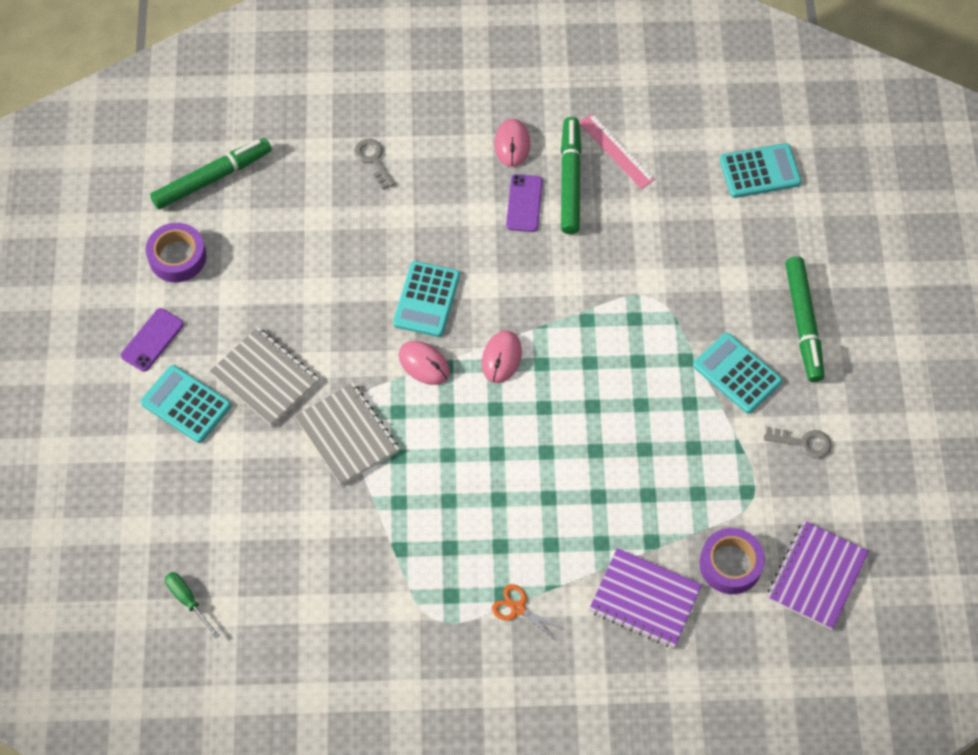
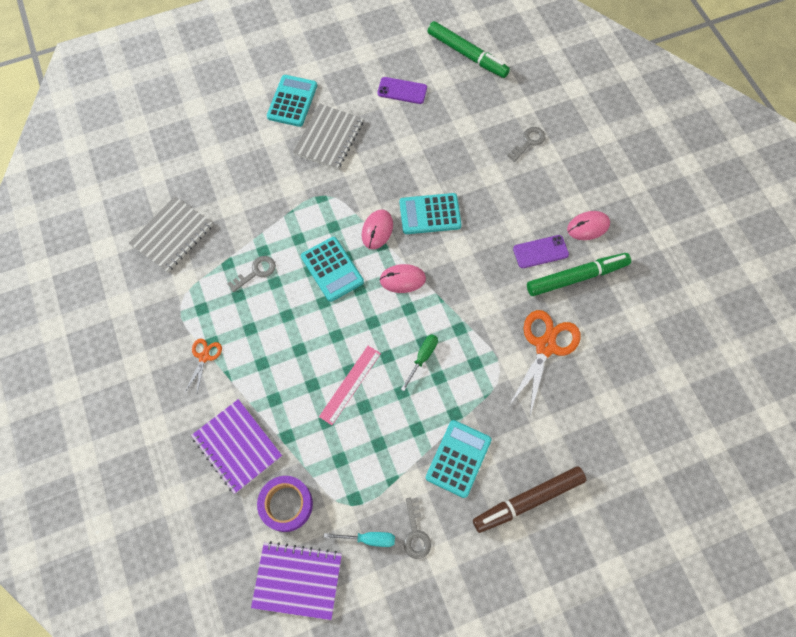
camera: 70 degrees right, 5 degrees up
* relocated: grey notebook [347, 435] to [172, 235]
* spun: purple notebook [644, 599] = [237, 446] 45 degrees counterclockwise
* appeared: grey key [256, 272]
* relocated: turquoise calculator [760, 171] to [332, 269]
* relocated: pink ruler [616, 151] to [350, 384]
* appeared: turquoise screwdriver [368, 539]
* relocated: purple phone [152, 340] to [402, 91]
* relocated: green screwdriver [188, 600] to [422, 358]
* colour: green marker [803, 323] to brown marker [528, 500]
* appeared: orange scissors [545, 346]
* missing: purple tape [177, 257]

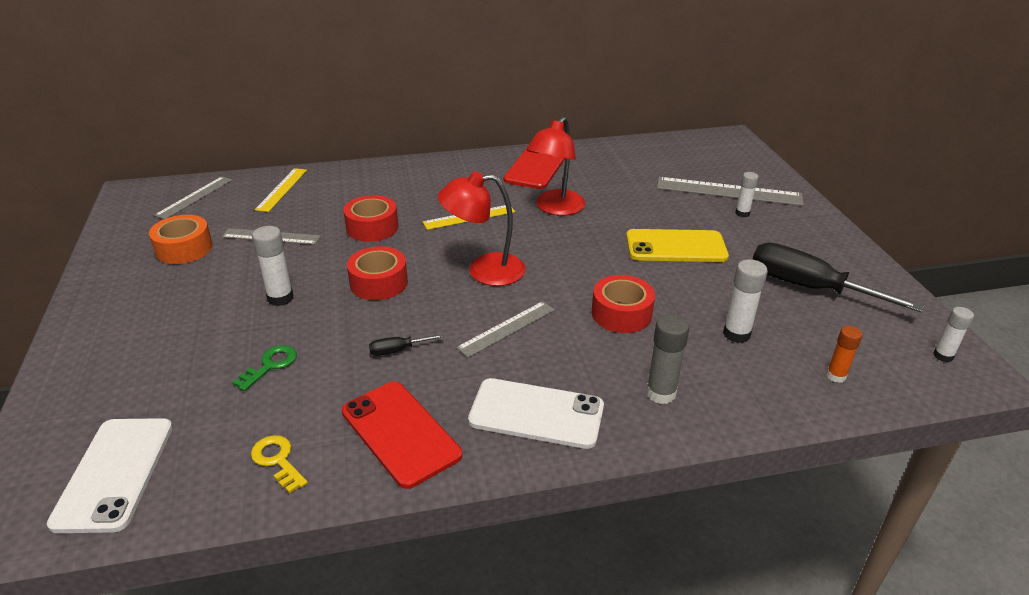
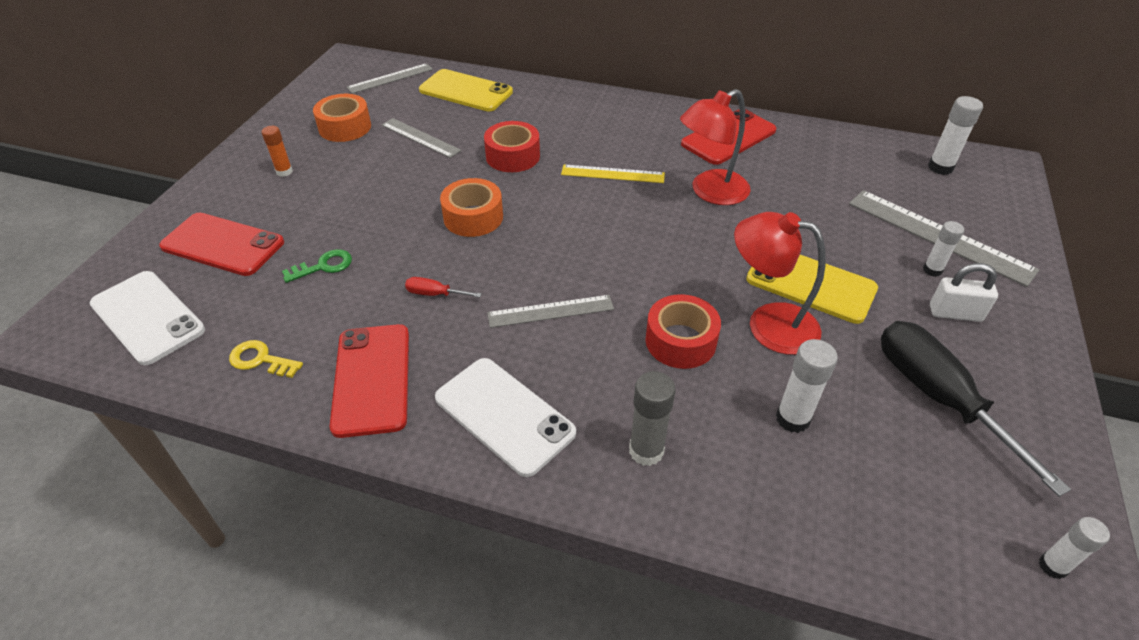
camera: 30 degrees right, 10 degrees up
* spun: white phone [115, 473] = [147, 317] 75 degrees counterclockwise
* appeared: red phone [223, 244]
* spun: yellow key [277, 460] = [261, 360] 60 degrees counterclockwise
* relocated: orange glue stick [836, 376] to [284, 172]
* colour: black screwdriver [397, 350] to red screwdriver [434, 294]
* exchanged: yellow ruler [282, 189] to yellow phone [466, 91]
* colour: red tape [379, 283] to orange tape [473, 217]
* relocated: red lamp [484, 270] to [768, 324]
* relocated: white glue stick [280, 298] to [940, 167]
* appeared: white padlock [955, 313]

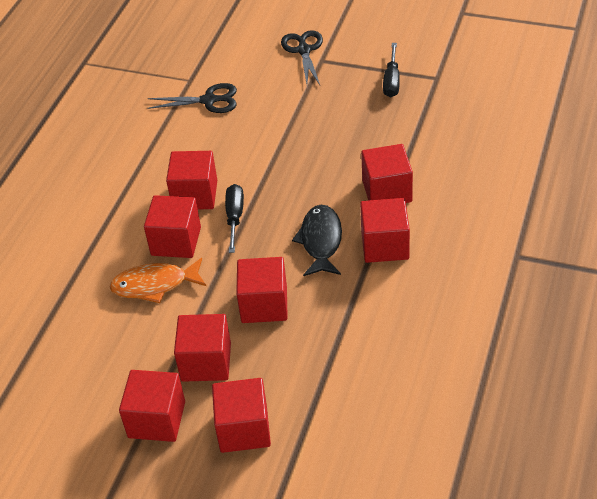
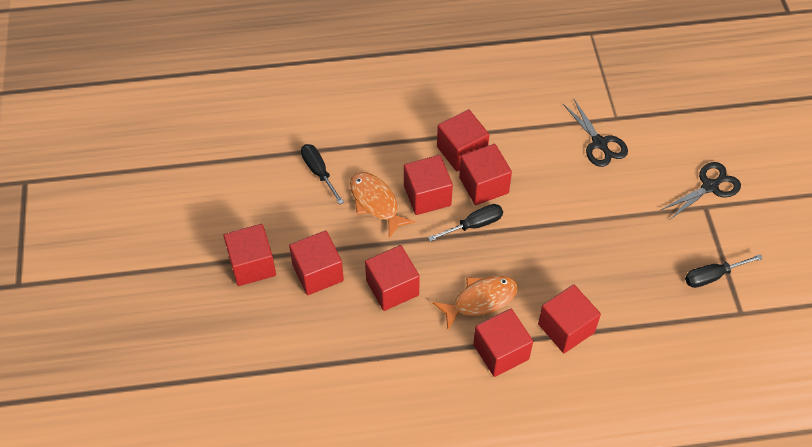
camera: 60 degrees right, 10 degrees up
* appeared: black screwdriver [319, 172]
* colour: black fish [321, 241] to orange fish [480, 300]
* relocated: red cube [244, 429] to [461, 151]

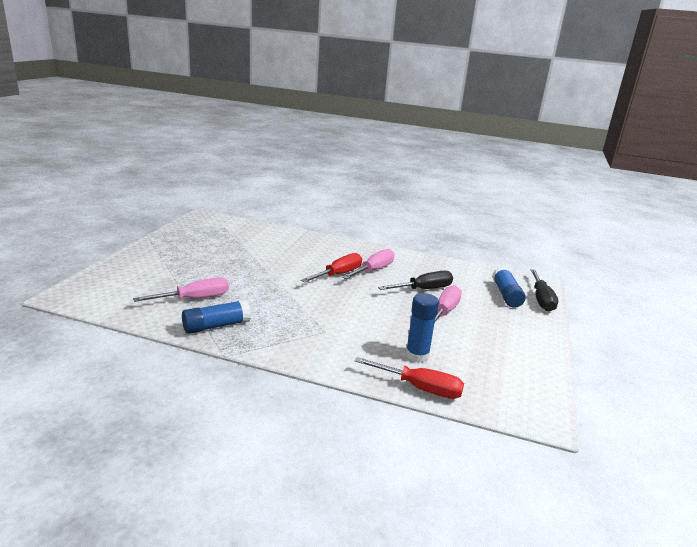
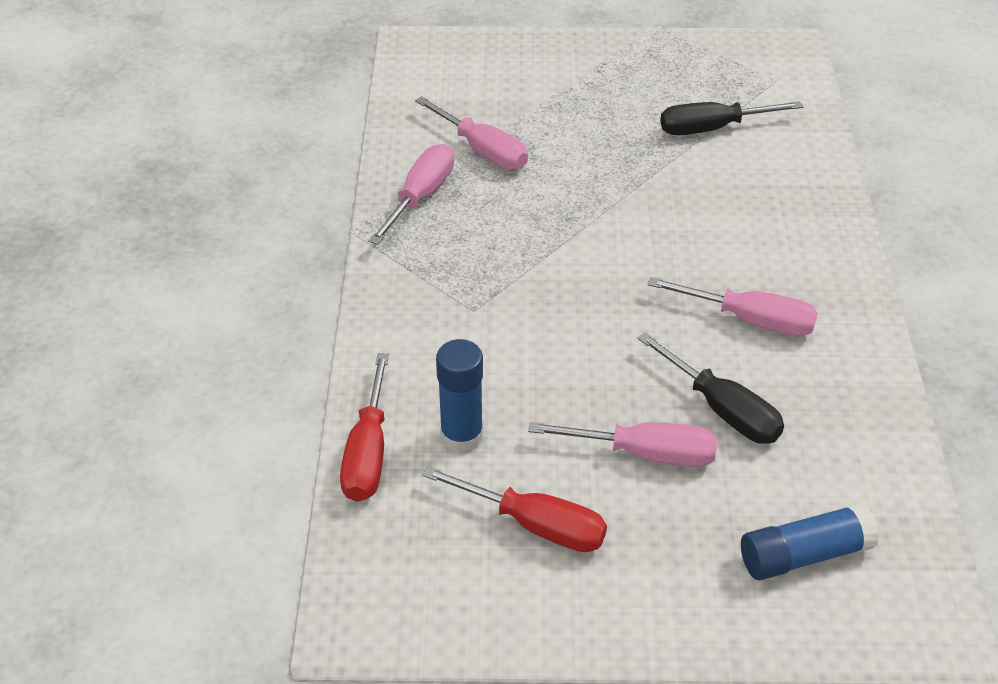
camera: 75 degrees right, 20 degrees up
* exchanged: blue glue stick [216, 326] to pink screwdriver [420, 197]
* relocated: red screwdriver [338, 274] to [534, 524]
* relocated: black screwdriver [541, 299] to [713, 128]

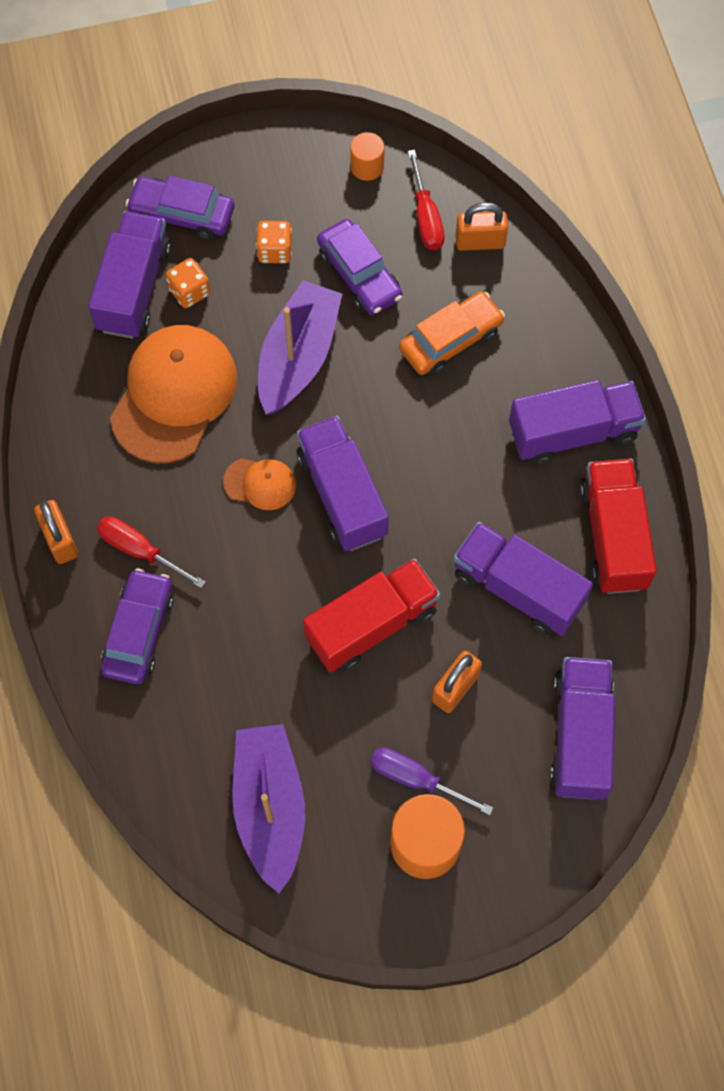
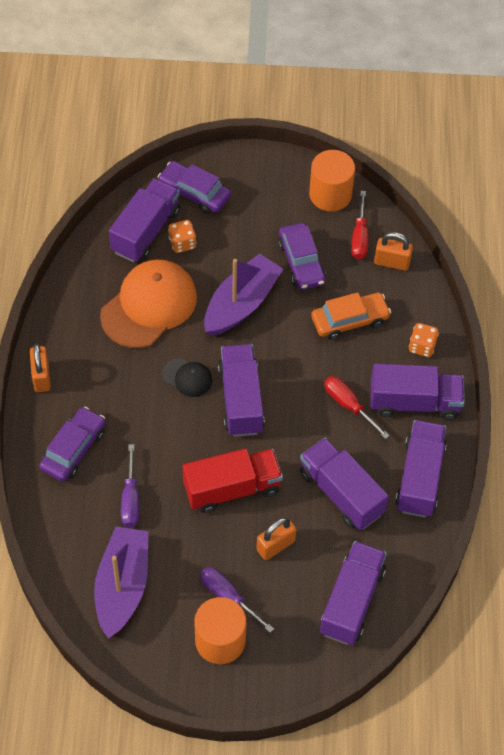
camera: 15 degrees right, 10 degrees down
* appeared: purple screwdriver [130, 499]
* colour: orange cap [260, 483] to black cap [187, 377]
* size: orange cylinder [367, 166] = [330, 194] x1.80
* relocated: red screwdriver [139, 550] to [348, 405]
* colour: red truck [613, 536] to purple truck [419, 477]
* relocated: orange dice [275, 251] to [422, 346]

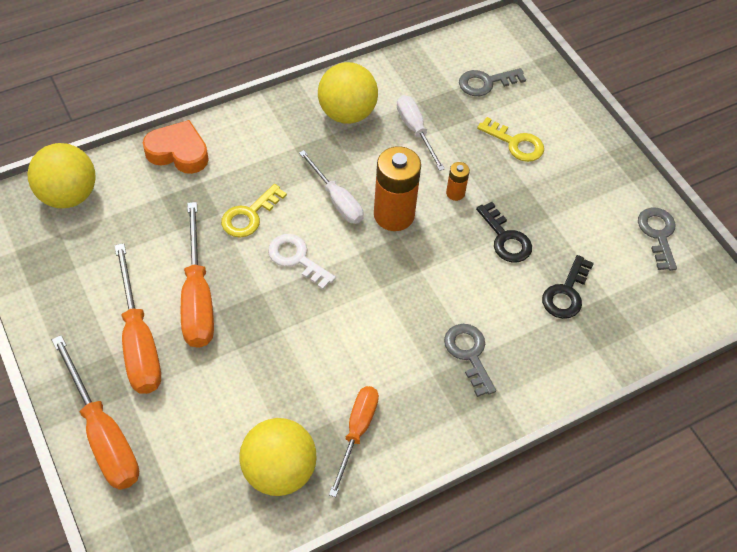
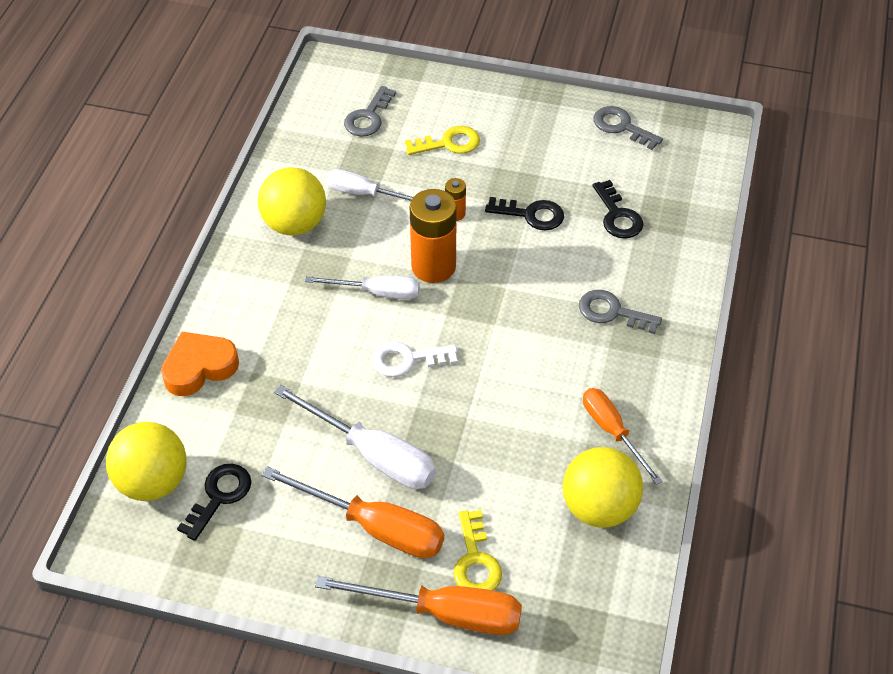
camera: 45 degrees left, 5 degrees down
* appeared: black key [219, 496]
* colour: orange screwdriver [197, 297] to white screwdriver [372, 454]
* relocated: yellow key [249, 215] to [475, 561]

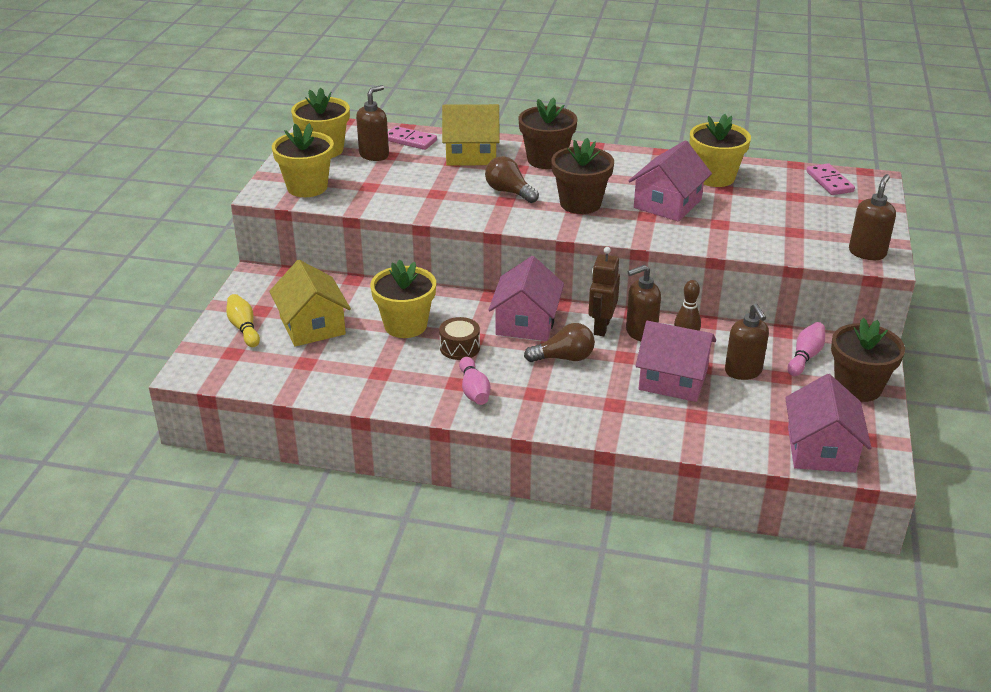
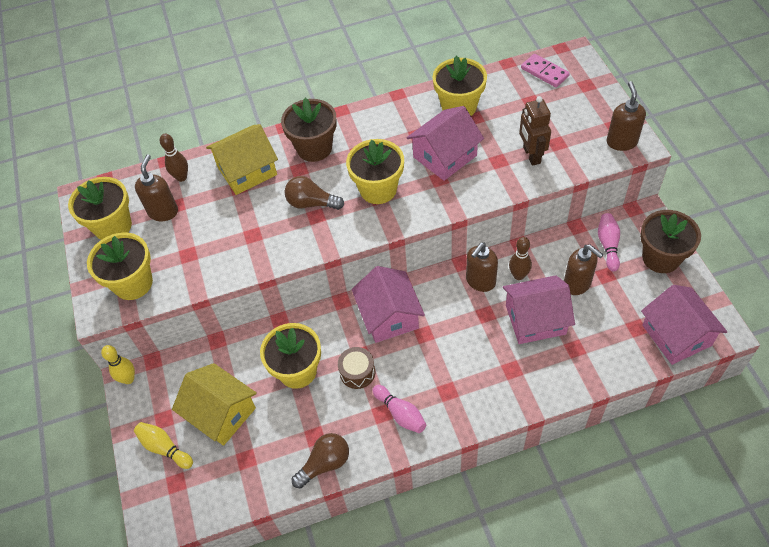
camera: 25 degrees left, 20 degrees up
* appeared: yellow bowling pin [128, 379]
* exchanged: pink domino [410, 140] to brown bowling pin [181, 177]
* relocated: brown light bulb [564, 358] to [325, 464]
* colour: brown flower pot [580, 203] to yellow flower pot [378, 189]
* spun: pink house [667, 204] = [445, 156] 45 degrees clockwise
* relocated: brown robot [601, 327] to [531, 155]

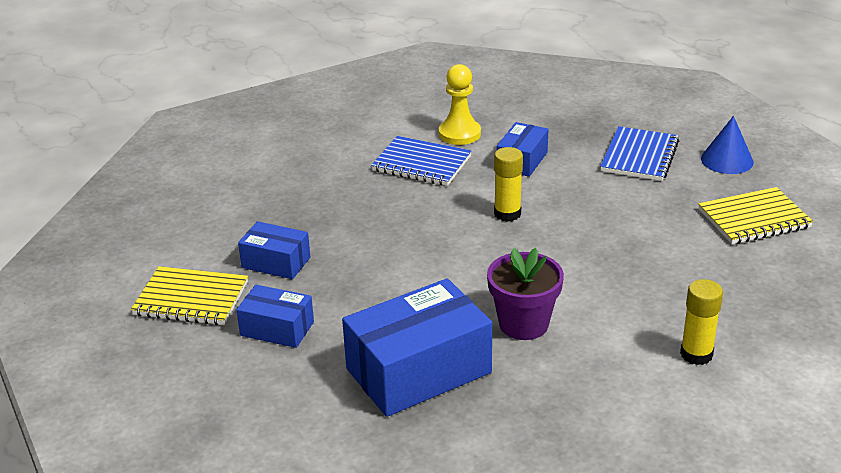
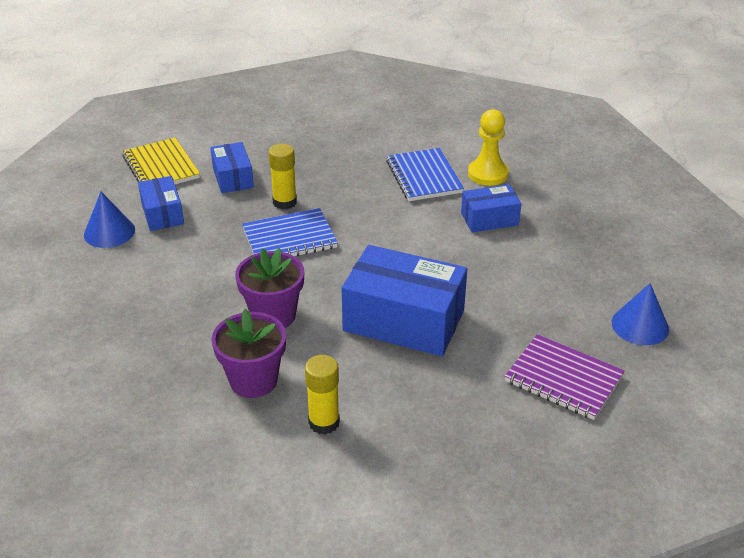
camera: 50 degrees right, 5 degrees up
* appeared: blue cone [109, 232]
* appeared: purple flower pot [253, 380]
* relocated: blue notebook [639, 156] to [289, 239]
* relocated: yellow glue stick [507, 214] to [284, 202]
* relocated: blue box [418, 371] to [403, 321]
* colour: yellow notebook [754, 219] to purple notebook [563, 379]

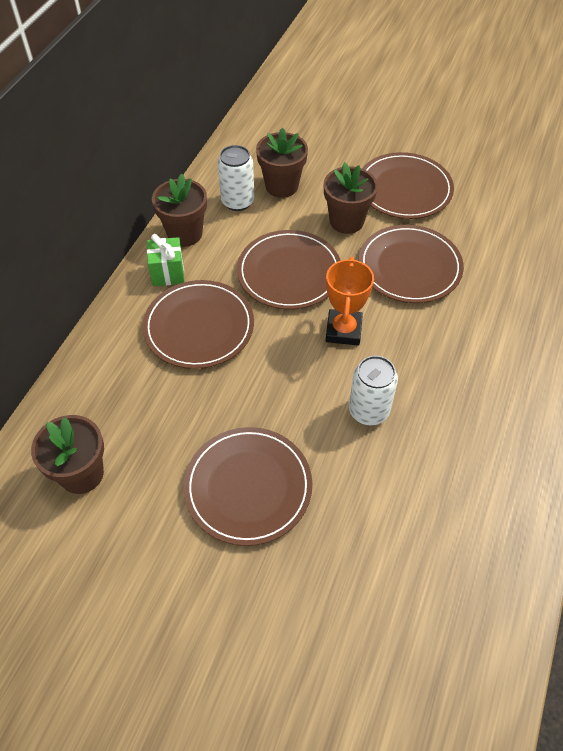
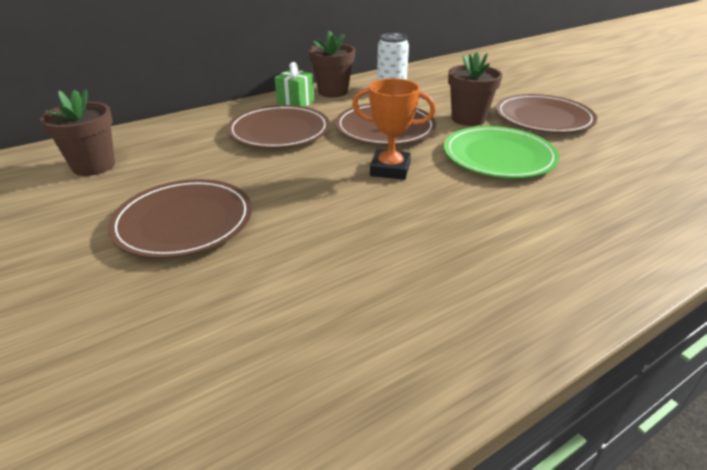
camera: 35 degrees right, 20 degrees down
* spun: orange trophy [343, 330] = [390, 169] 60 degrees clockwise
* colour: brown plate [409, 267] to green plate [499, 156]
* missing: brown flower pot [281, 186]
* missing: white can [368, 411]

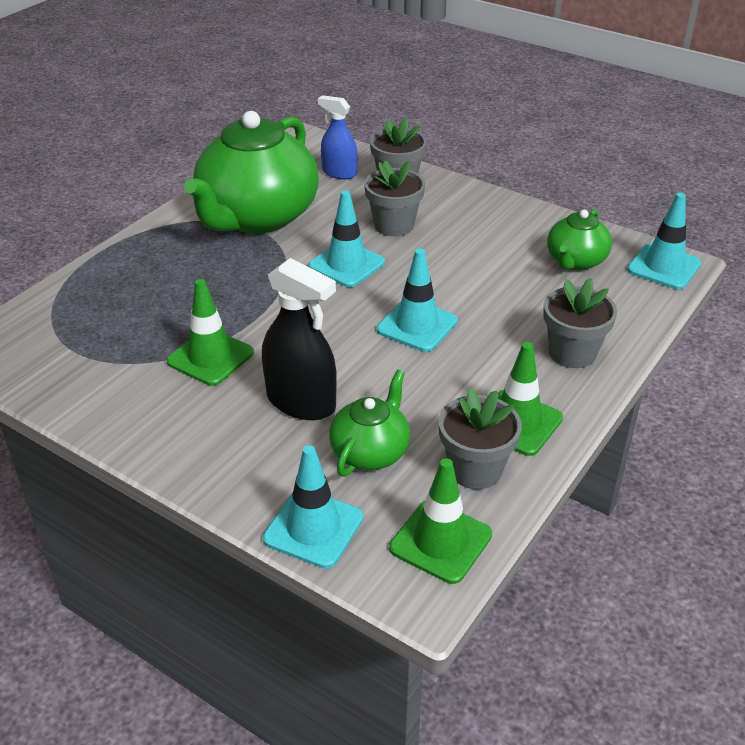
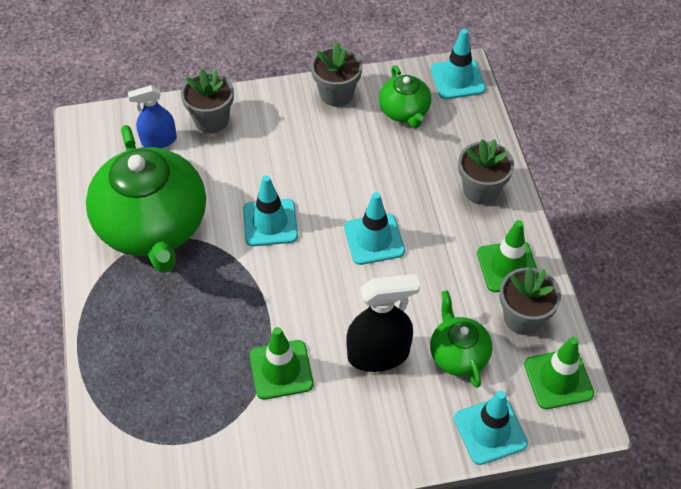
camera: 45 degrees left, 15 degrees up
* relocated: grey flower pot [394, 225] to [336, 94]

